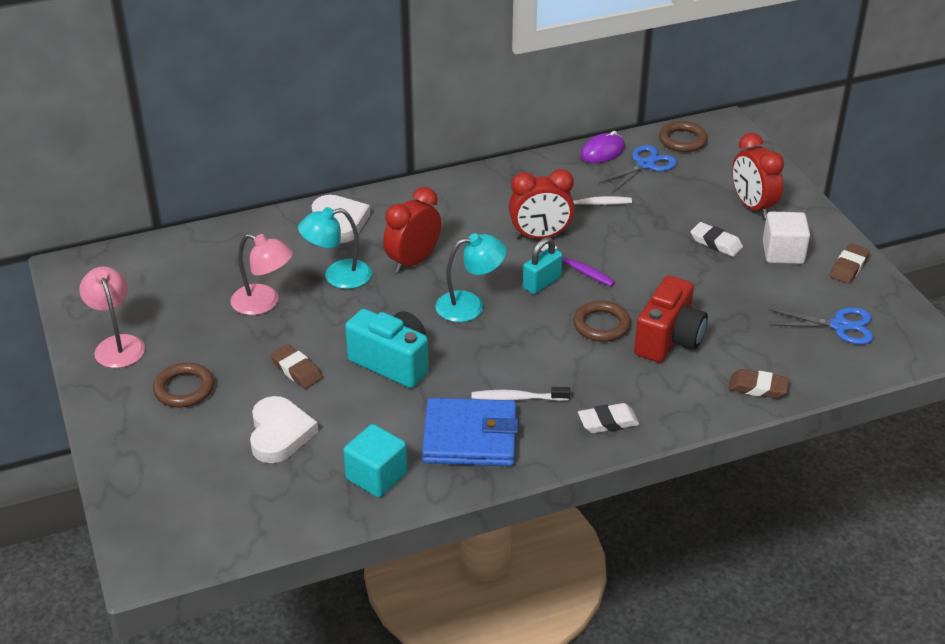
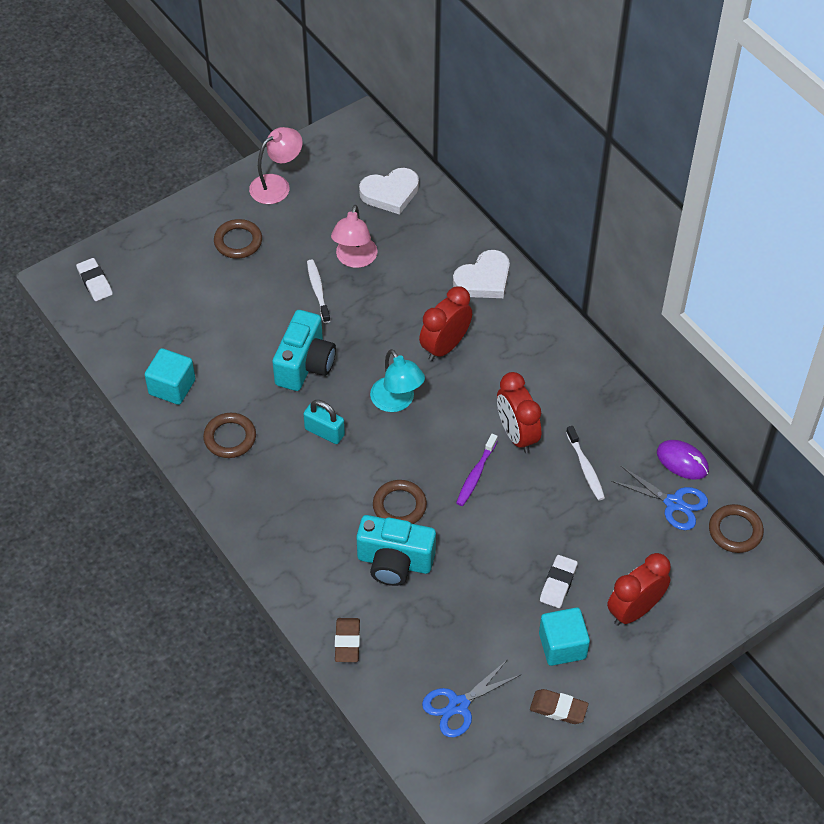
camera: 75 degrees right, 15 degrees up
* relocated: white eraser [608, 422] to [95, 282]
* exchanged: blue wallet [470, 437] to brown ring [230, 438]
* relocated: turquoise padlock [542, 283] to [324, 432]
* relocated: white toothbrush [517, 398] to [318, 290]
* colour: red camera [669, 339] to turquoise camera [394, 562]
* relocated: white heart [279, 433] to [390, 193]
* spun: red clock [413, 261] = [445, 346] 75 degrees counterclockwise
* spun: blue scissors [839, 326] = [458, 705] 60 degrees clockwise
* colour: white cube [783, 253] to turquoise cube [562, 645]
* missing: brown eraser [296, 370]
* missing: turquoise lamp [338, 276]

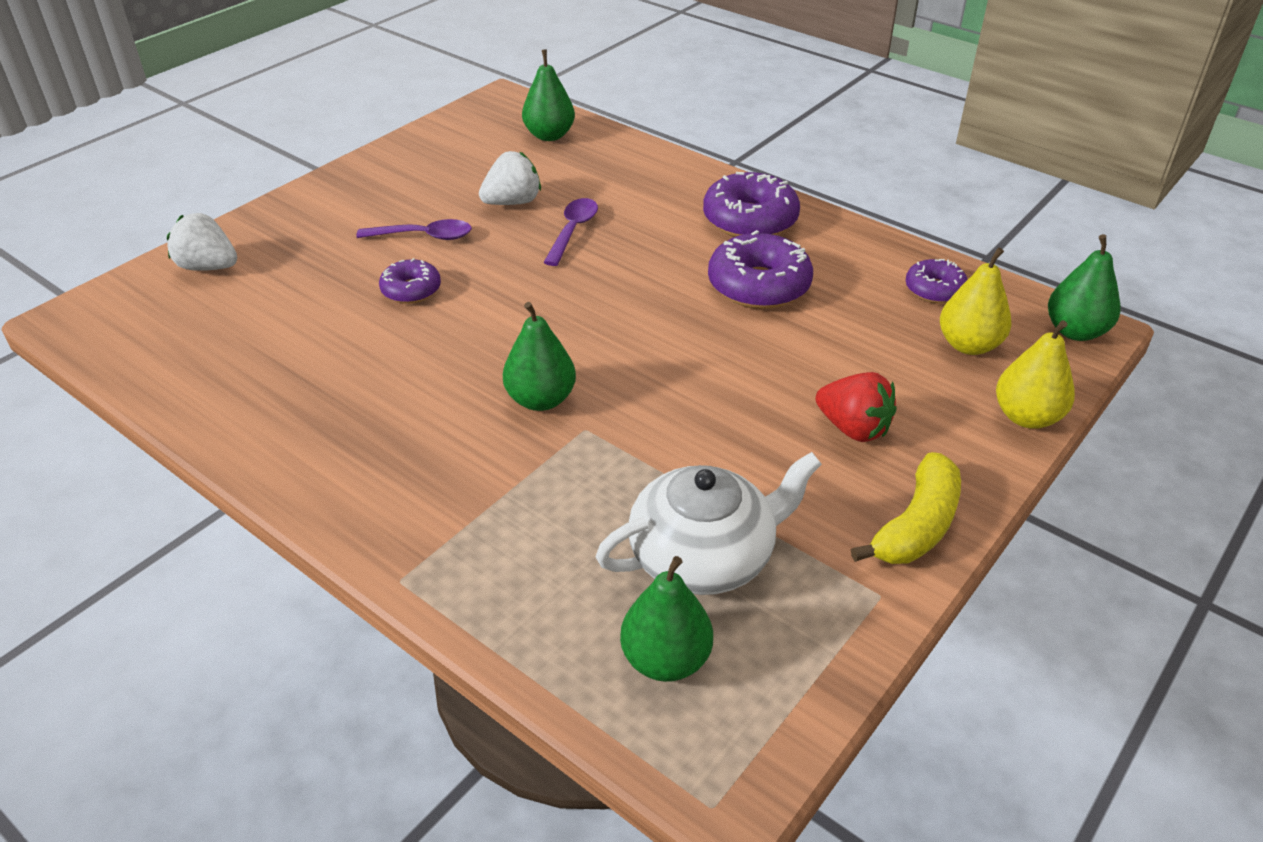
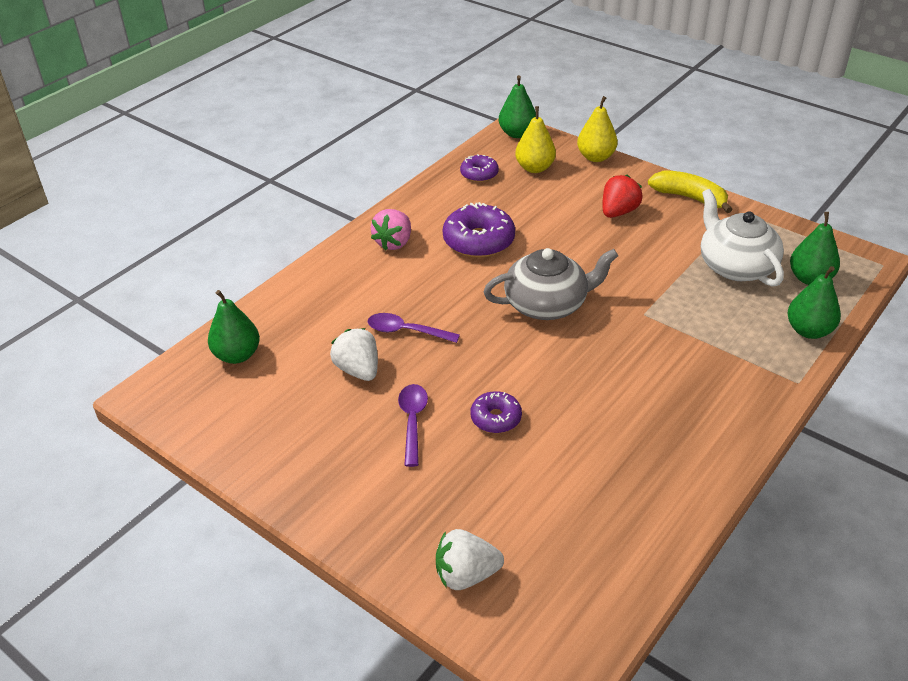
camera: 90 degrees left, 0 degrees up
* exchanged: purple donut [750, 220] to pink strawberry [394, 243]
* spun: white strawberry [208, 267] = [466, 575] 60 degrees clockwise
* appeared: grey teapot [547, 304]
* relocated: green pear [541, 399] to [808, 331]

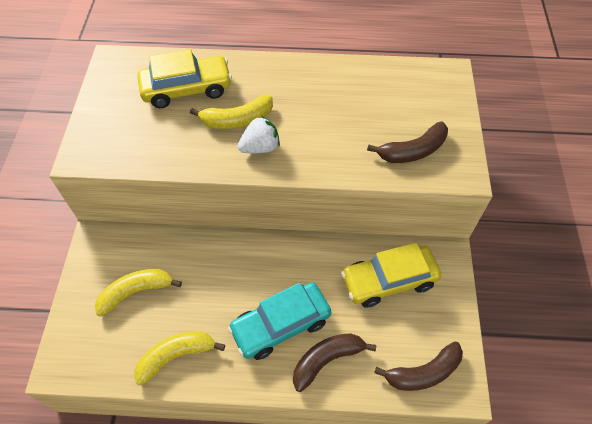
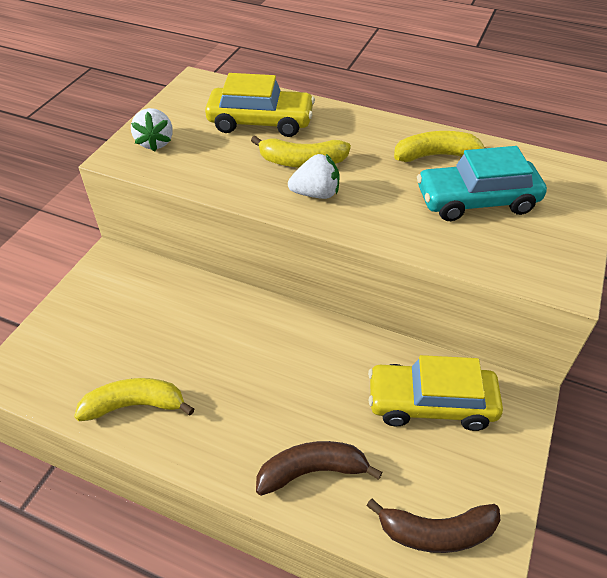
camera: 20 degrees right, 10 degrees down
* appeared: white strawberry [155, 143]
* relocated: yellow banana [136, 292] to [436, 155]
* relocated: turquoise car [281, 325] to [476, 201]
* missing: brown banana [413, 151]

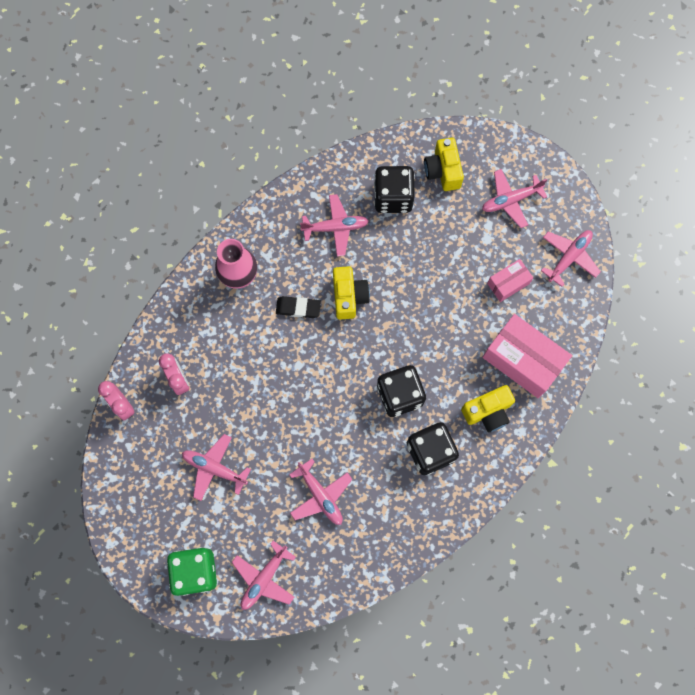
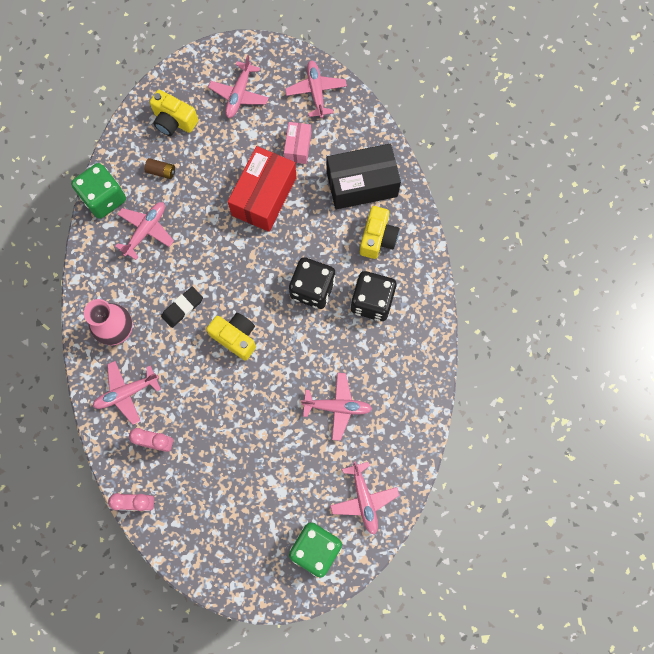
camera: 50 degrees left, 0 degrees up
* appeared: green dice [104, 198]
* relocated: pink plane [214, 468] to [126, 393]
* exchanged: black dice [393, 197] to brown battery [161, 171]
* relocated: yellow camera [349, 296] to [236, 337]
* appeared: red box [264, 196]
* colour: pink box [522, 360] to black box [362, 184]

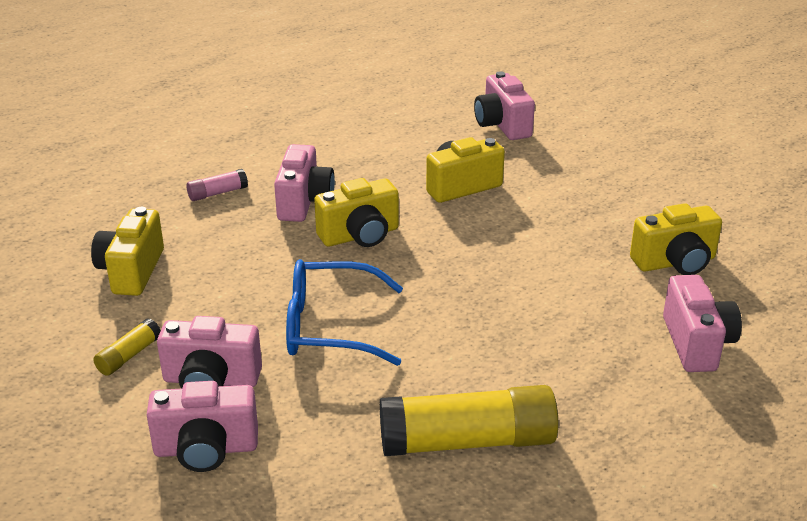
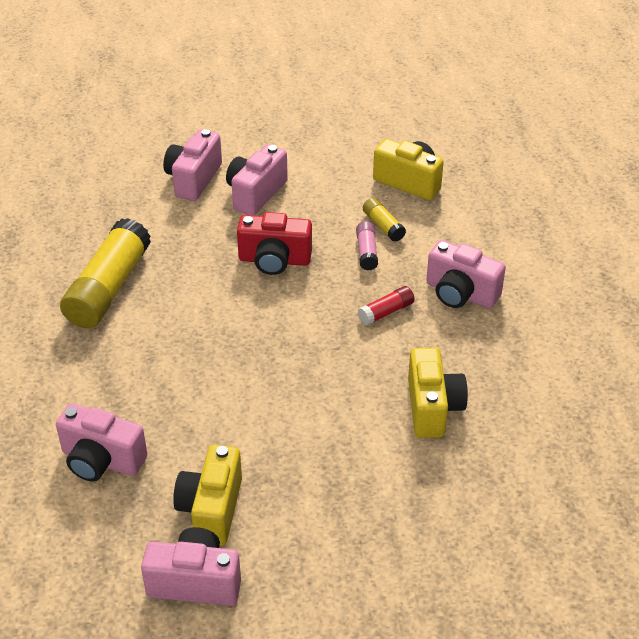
camera: 115 degrees right, 10 degrees up
* relocated: pink camera [502, 125] to [195, 582]
* exchanged: blue glasses [329, 326] to red camera [274, 260]
* relocated: pink glue stick [217, 193] to [366, 252]
* exchanged: yellow camera [360, 235] to red glue stick [386, 312]
* relocated: yellow glue stick [129, 356] to [383, 226]

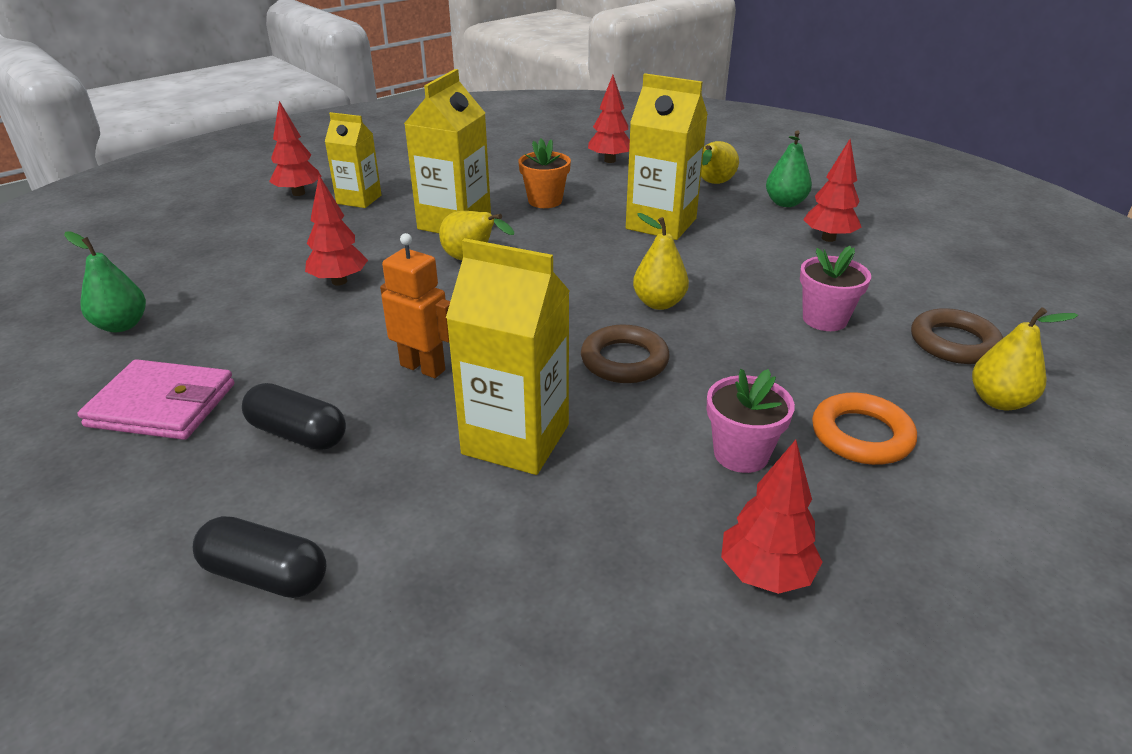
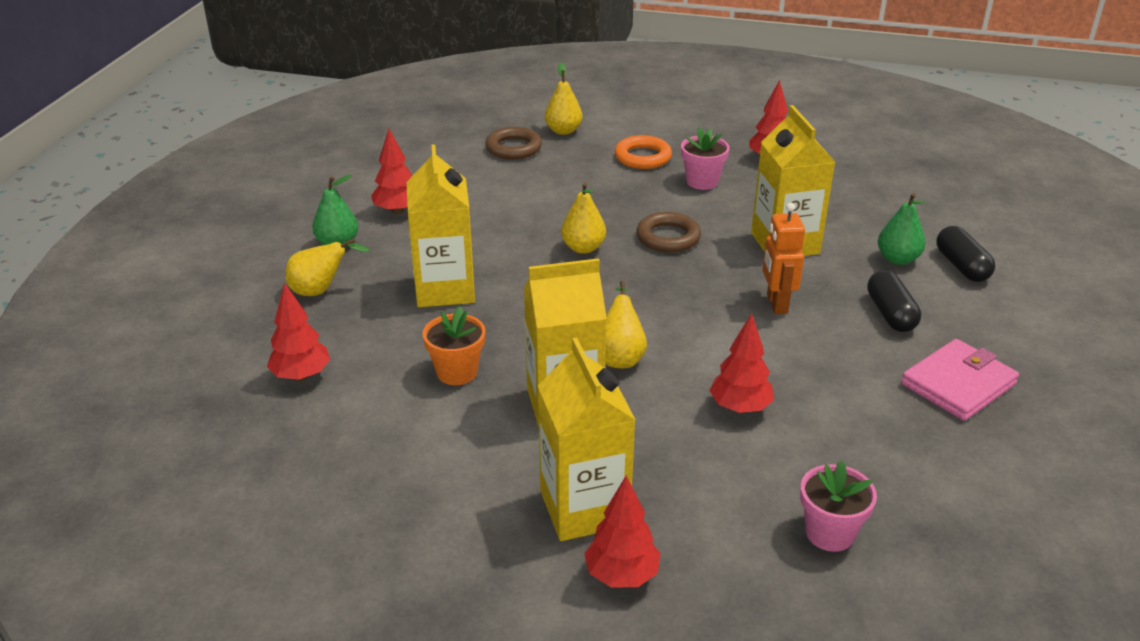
camera: 125 degrees left, 0 degrees up
* size: yellow carton [359, 199] = [584, 508] x1.58
* relocated: pink flower pot [824, 319] to [829, 533]
* relocated: green pear [122, 325] to [897, 259]
* spun: pink wallet [162, 405] = [958, 384] 75 degrees clockwise

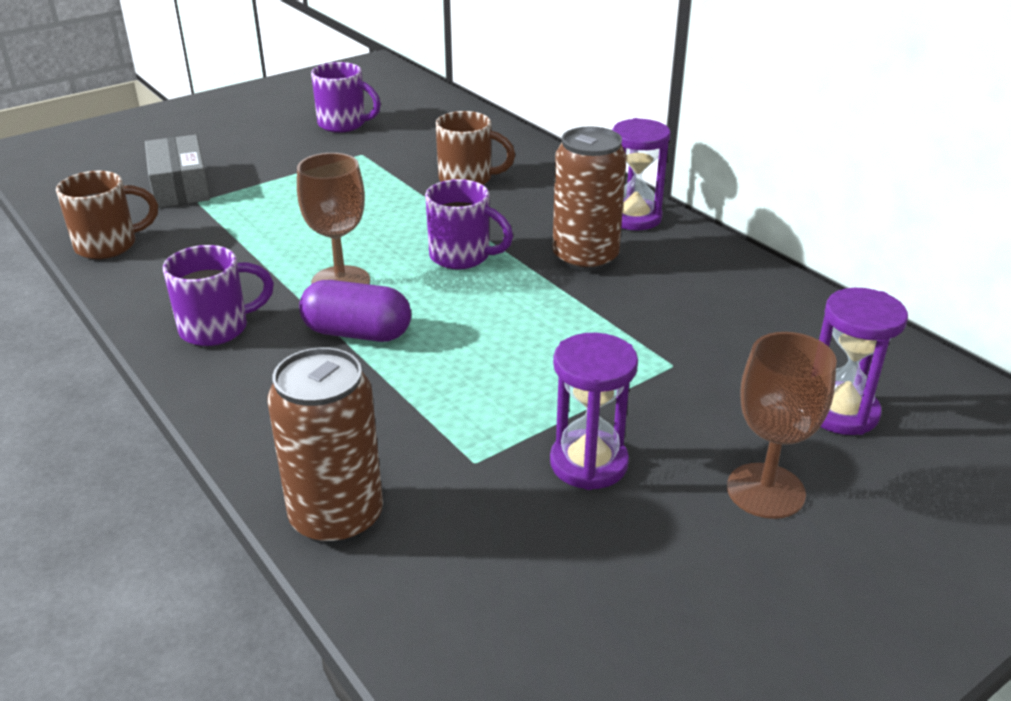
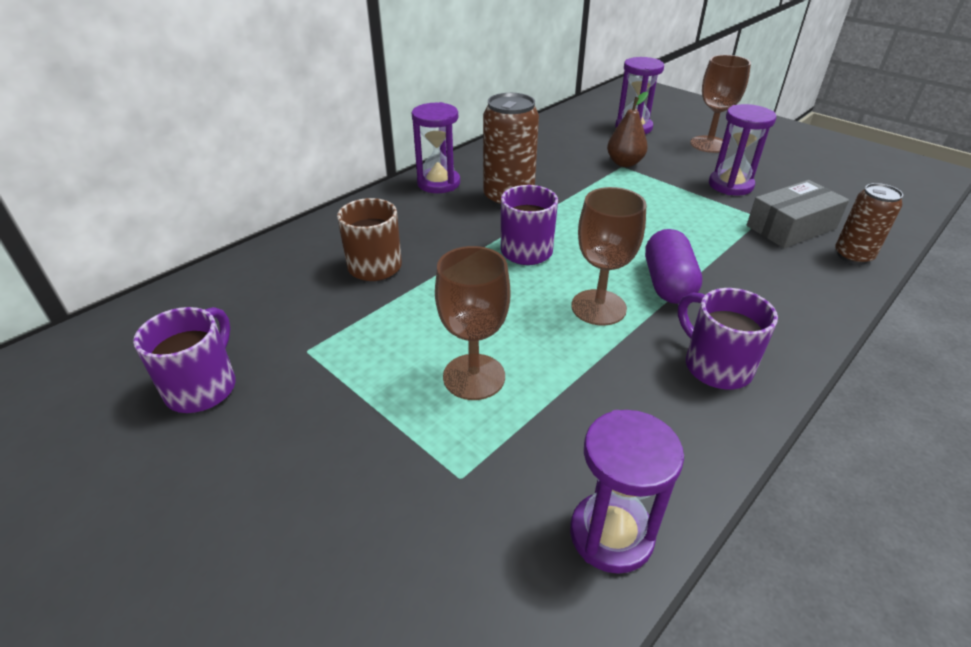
camera: 100 degrees left, 5 degrees up
* appeared: brown goblet [474, 377]
* exchanged: brown mug [109, 245] to purple hourglass [611, 534]
* appeared: brown pear [624, 163]
* relocated: grey box [180, 186] to [791, 227]
* size: brown can [336, 517] = [853, 256] x0.64

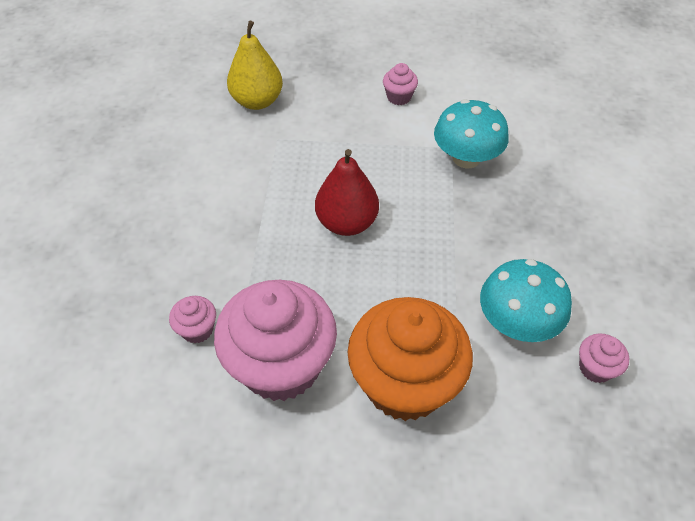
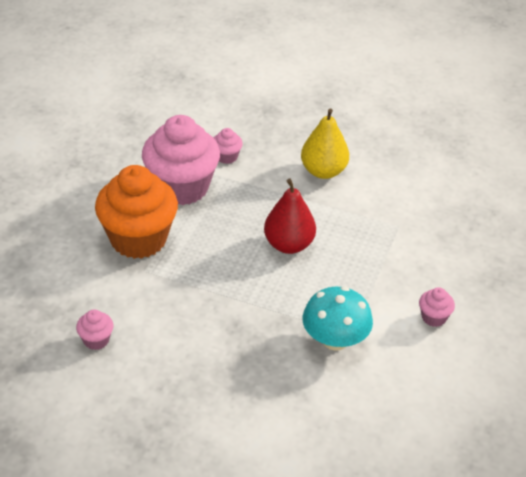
camera: 105 degrees right, 10 degrees down
* relocated: yellow pear [257, 101] to [323, 171]
* missing: turquoise mushroom [517, 322]

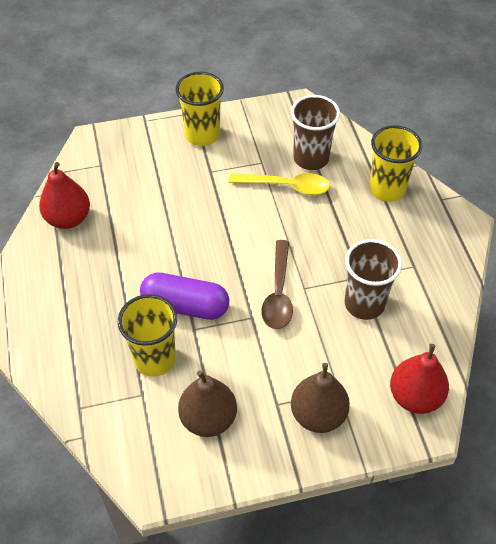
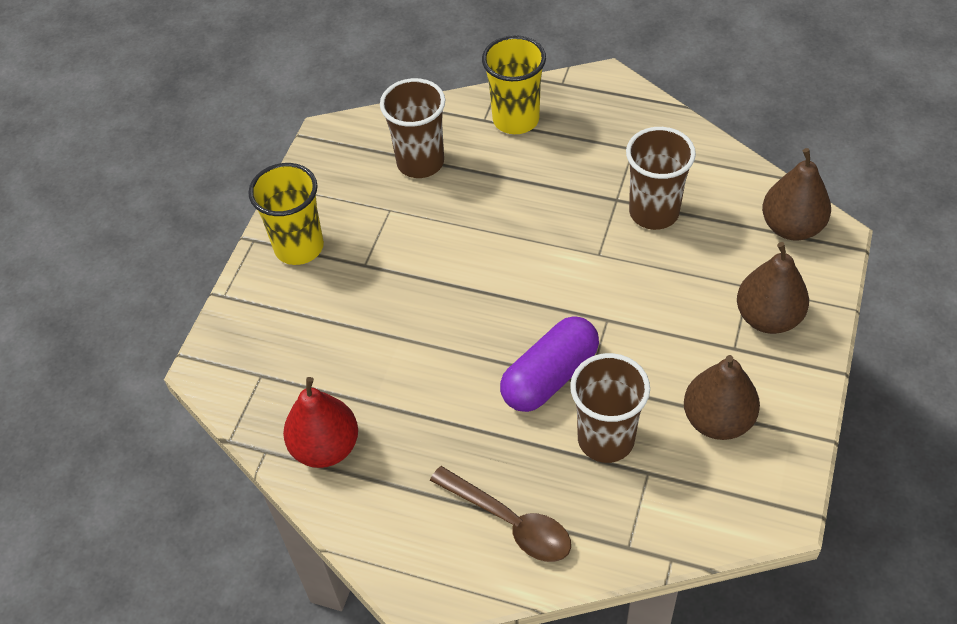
camera: 55 degrees left, 0 degrees up
* relocated: brown spoon [278, 293] to [509, 522]
* colour: yellow cup [155, 359] to brown cup [606, 439]
* colour: red pear [415, 396] to brown pear [791, 227]
* missing: yellow spoon [286, 186]

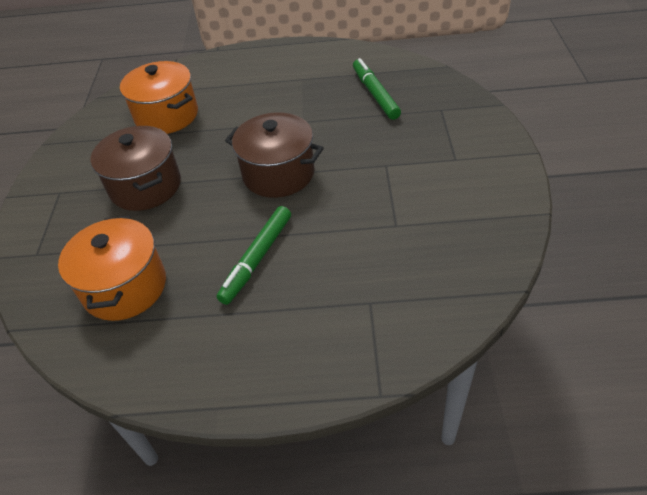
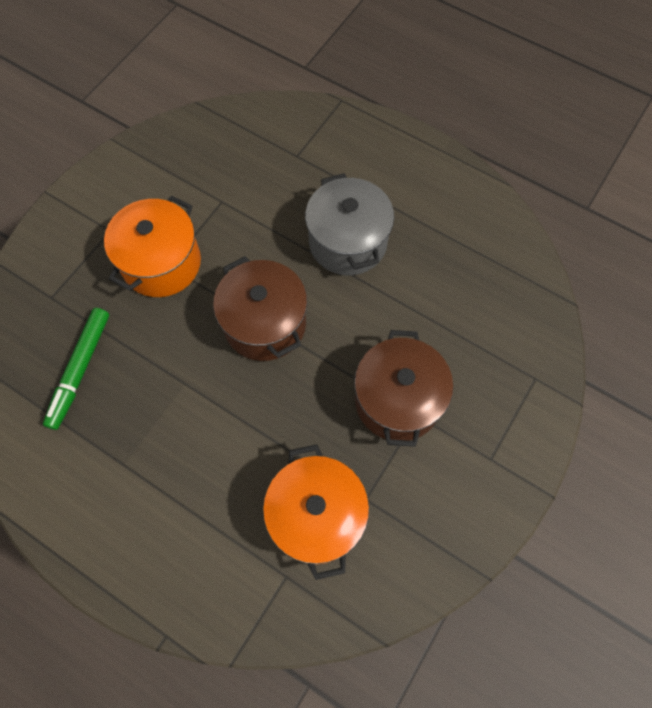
camera: 150 degrees left, 20 degrees up
* relocated: orange pot [125, 287] to [161, 263]
* exchanged: green marker [257, 259] to grey pot [348, 242]

